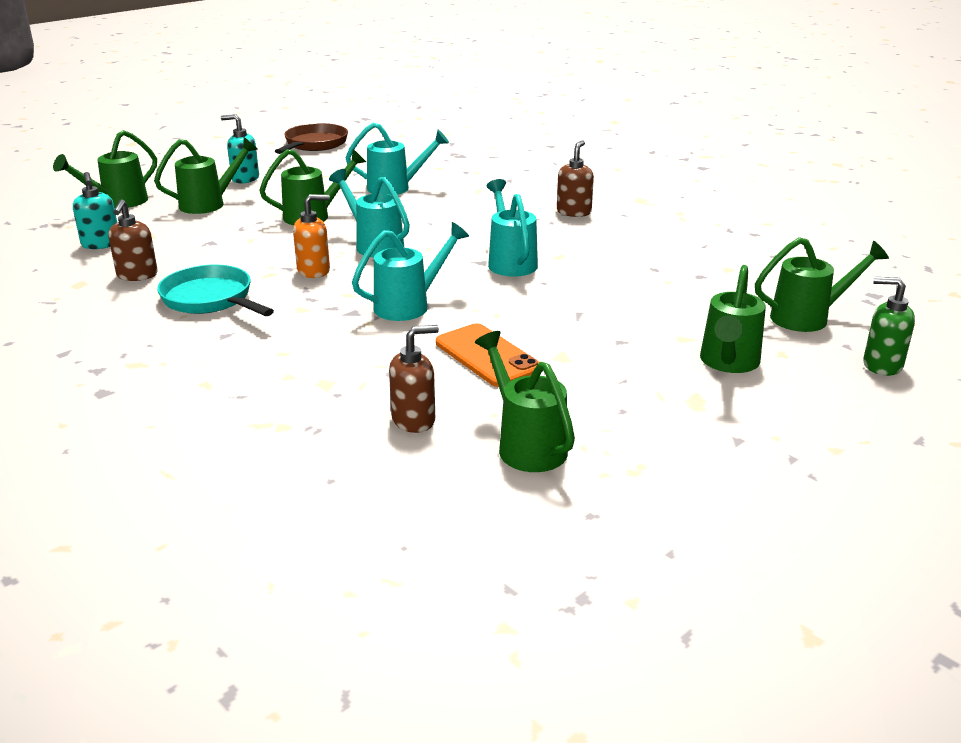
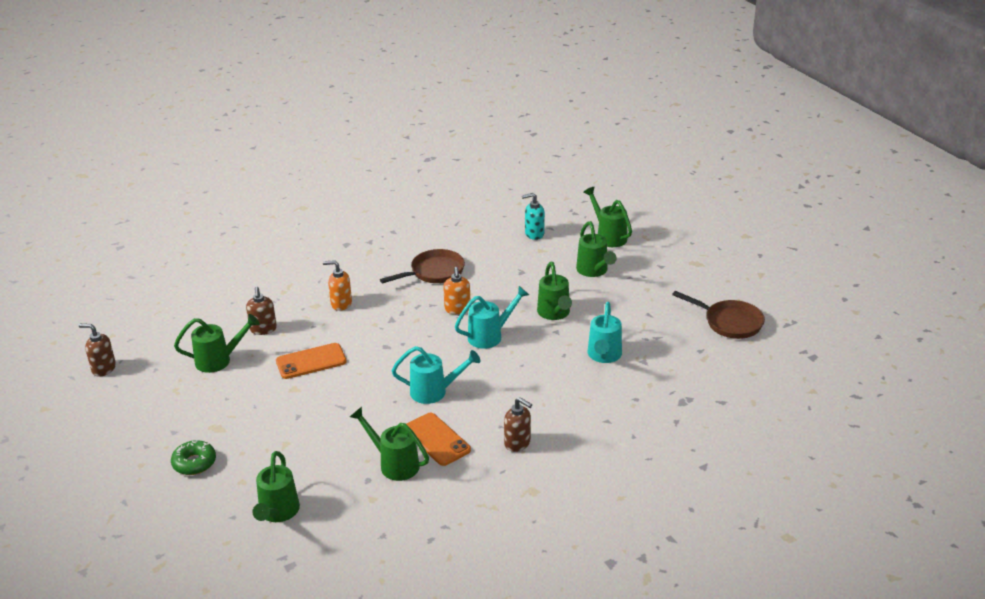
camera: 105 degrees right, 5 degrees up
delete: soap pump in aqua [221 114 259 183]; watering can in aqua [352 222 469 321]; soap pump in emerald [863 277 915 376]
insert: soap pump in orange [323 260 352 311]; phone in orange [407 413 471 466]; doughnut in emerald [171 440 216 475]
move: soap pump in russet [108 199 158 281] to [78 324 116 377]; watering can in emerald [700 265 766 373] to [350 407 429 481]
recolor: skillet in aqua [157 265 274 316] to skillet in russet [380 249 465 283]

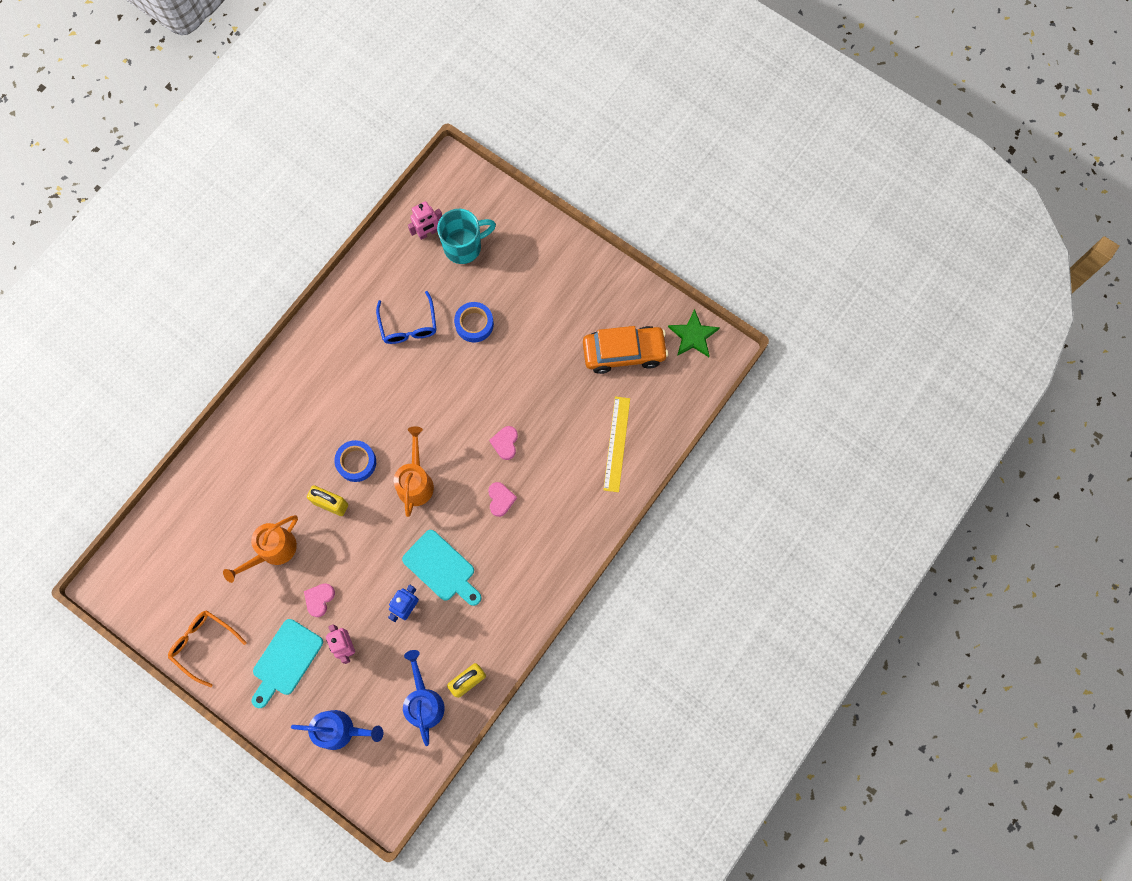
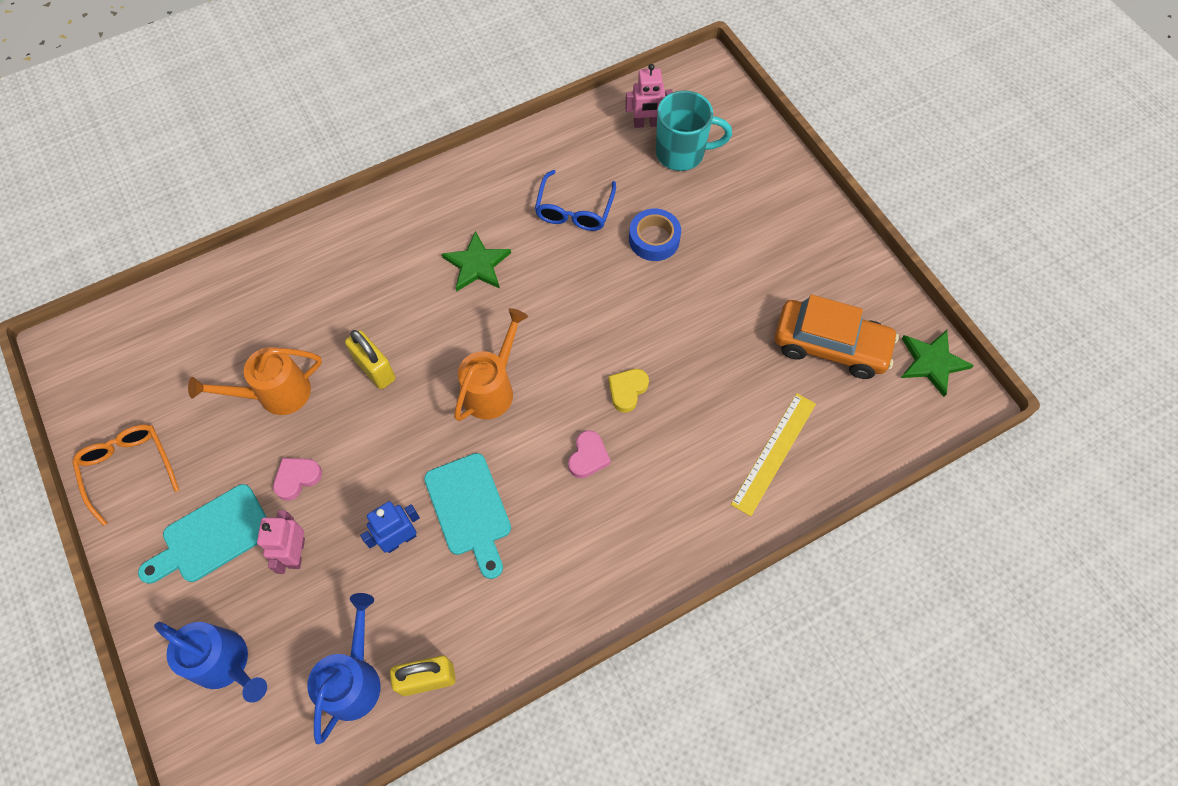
camera: 25 degrees right, 10 degrees down
delete: roll of tape in blue [334 440 376 482]
insert: five-pointed star in emerald [442 231 511 292]
recolor: heart in rosy [489 426 518 460] to heart in golden [608 369 649 412]

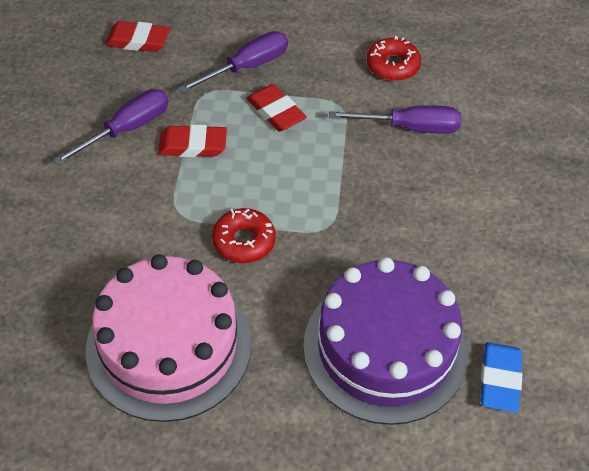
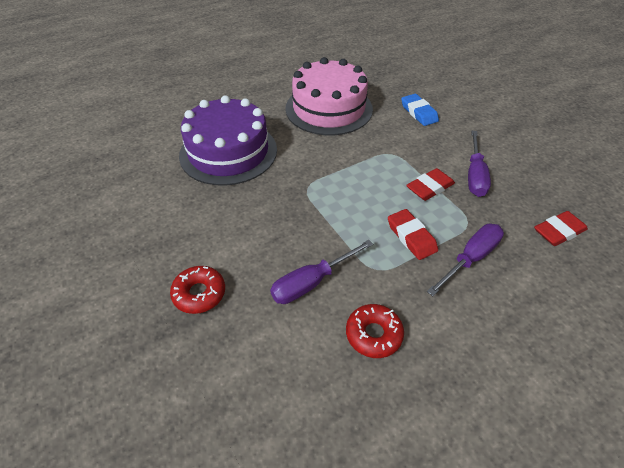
camera: 145 degrees right, 5 degrees down
move: doughnut in red [212 208 276 263] to [170 266 225 314]; pencil eraser in blue [480 342 522 412] to [401 94 439 126]
rotate: flat screwdriver in purple [178 31 288 93] = [427 224 504 296] 150 degrees counterclockwise; pencil eraser in red [246 84 307 132] = [388 209 438 260] 45 degrees clockwise

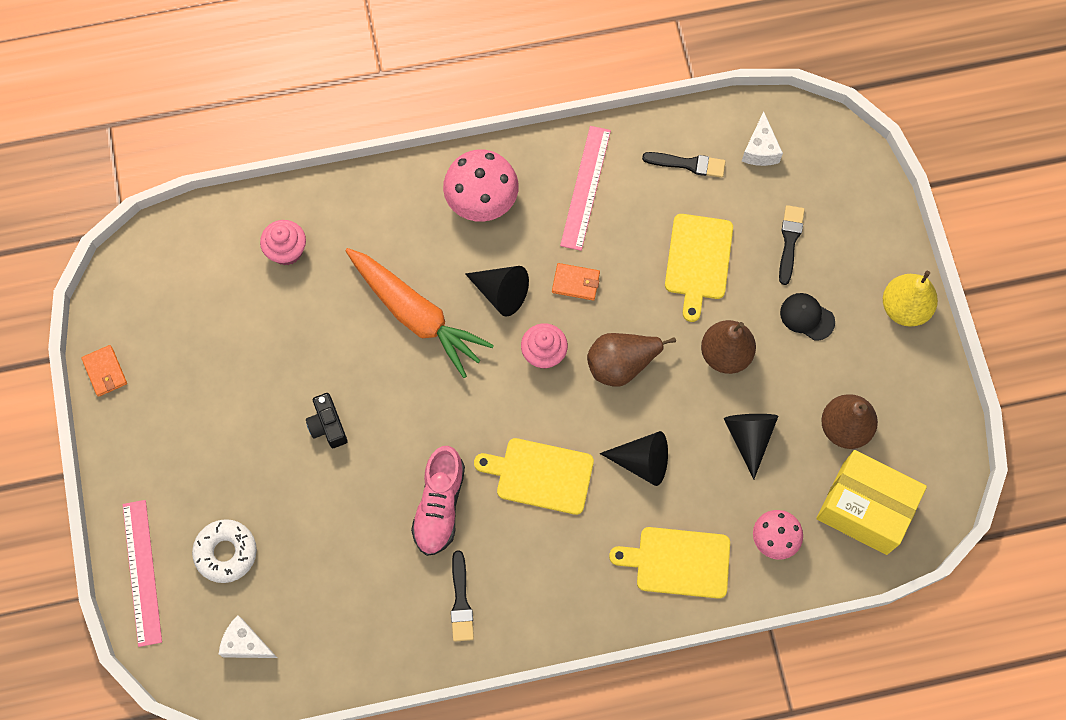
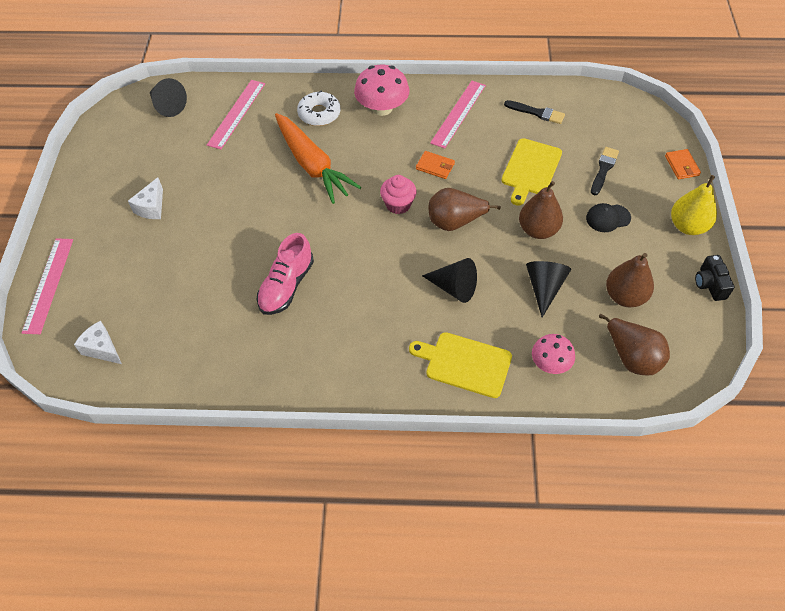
camera: 15 degrees right, 15 degrees down
delete: bread board in golden [474 438 594 515]; paint brush in jet-black [451 550 474 642]
move: piece of cheese in pure white [742 111 783 166] to [128 177 163 219]; cone shape in jet-black [465 266 529 316] to [150 78 187 117]; card wallet in orange [81 345 127 397] to [665 149 701 179]; camera in jet-black [306 393 348 448] to [695 255 734 301]; doughnut in pure white [192 519 257 583] to [297 91 341 126]
replace: fairy cake in rosy [260 220 306 265] to ruler in rosy [207 80 265 149]; box in golden [816 450 927 555] to pear in russet [599 314 670 376]
rotate: cap in jet-black [780 293 835 341] = [586 203 631 232] 60 degrees counterclockwise

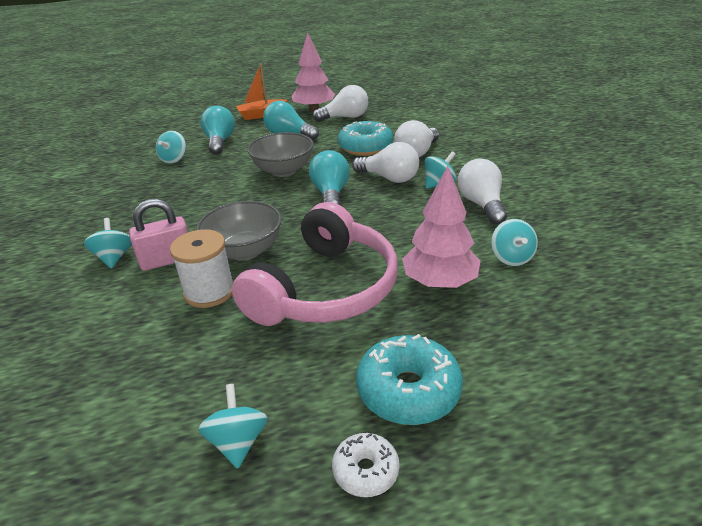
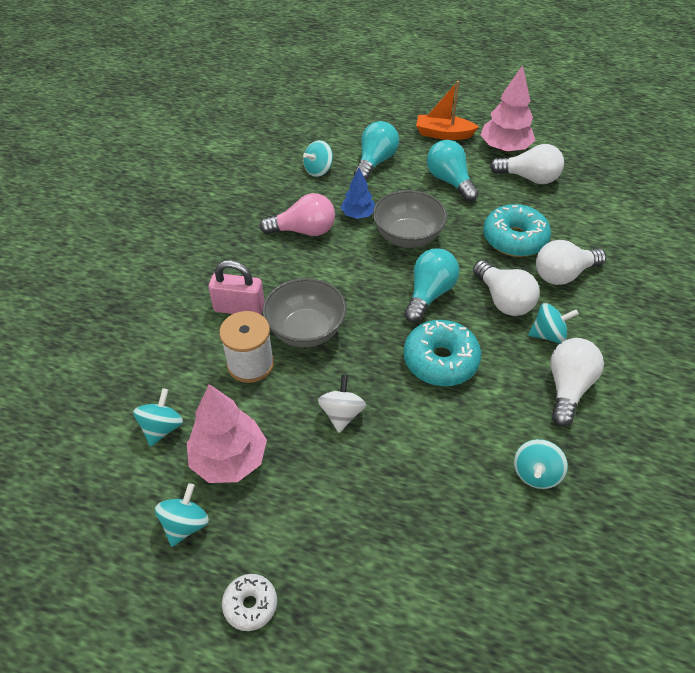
camera: 30 degrees right, 15 degrees up
insert: fir tree in blue [341 168 375 219]; lightbulb in rosy [260 193 335 236]
move: fir tree in rosy [402 166 480 288] to [187 384 267 483]; whirligig in aqua [84 218 132 269] to [133 388 183 446]; doughnut in aqua [356 334 463 425] to [403 320 481 386]
replace: over-ear headphones in rosy [232 202 398 326] to whirligig in pure white [318 374 366 433]

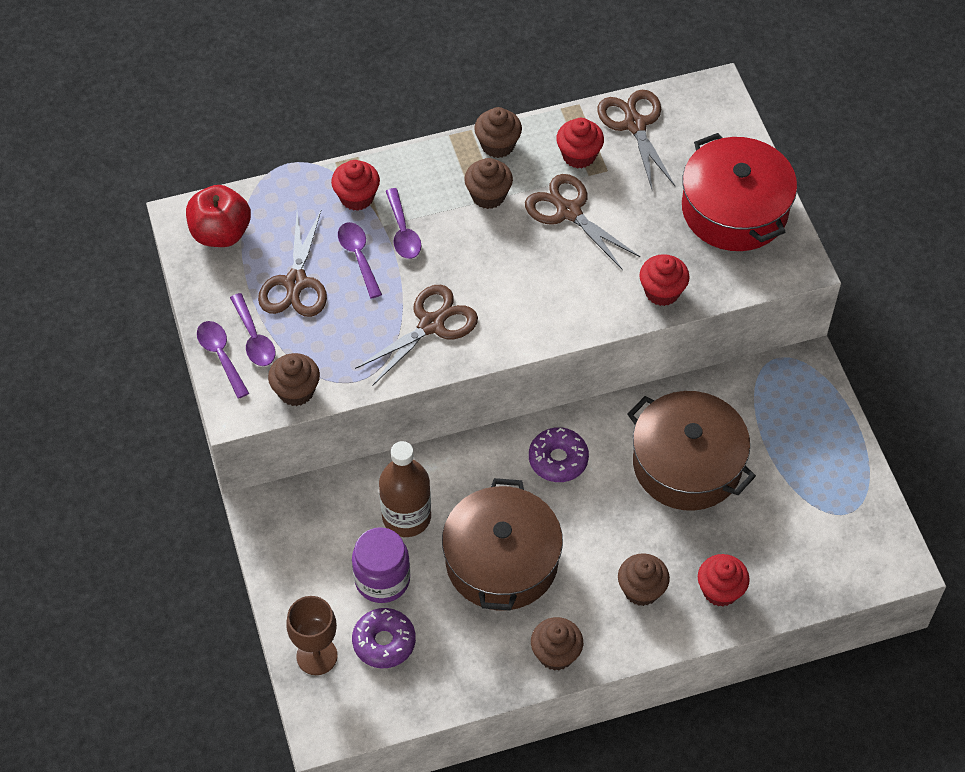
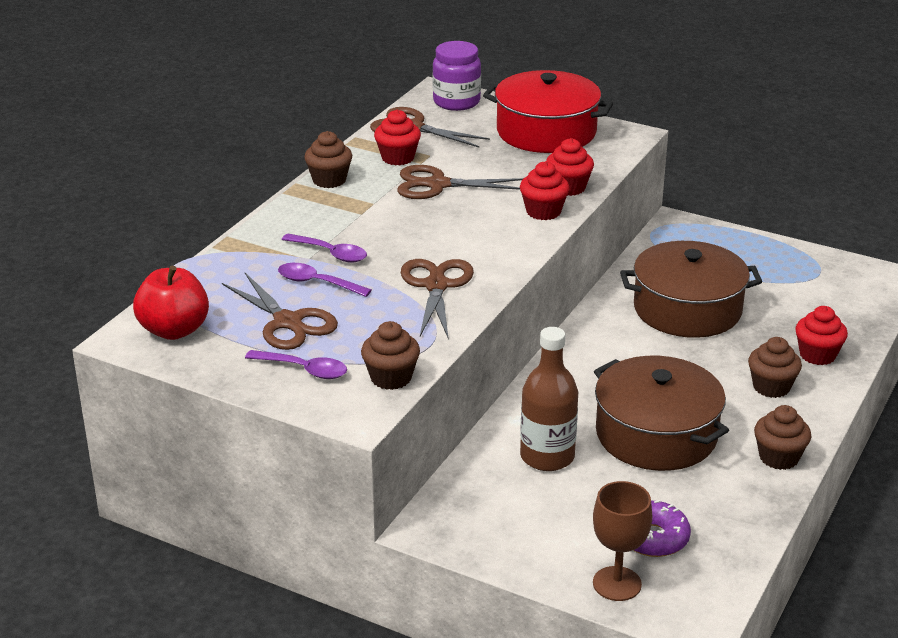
camera: 45 degrees left, 25 degrees down
delete: fairy cake in russet [464 158 513 209]; tablespoon in purple [197 321 249 399]; doughnut in purple [529 427 589 482]
move: fairy cake in red [331 160 380 211] to [520 161 570 220]; preserve jar in purple [352 527 410 603] to [433 41 481 111]

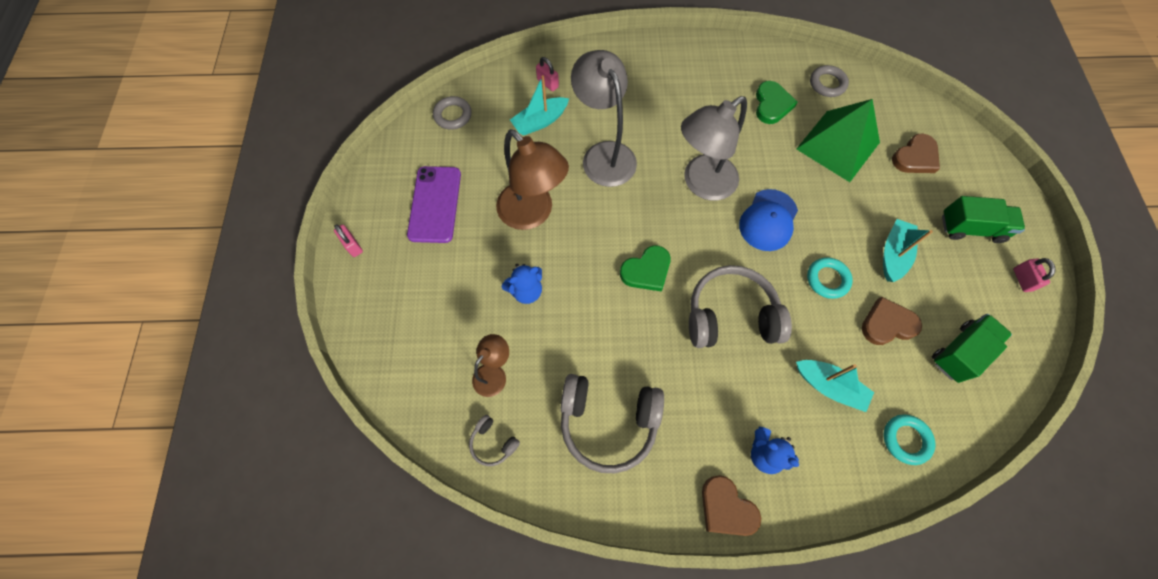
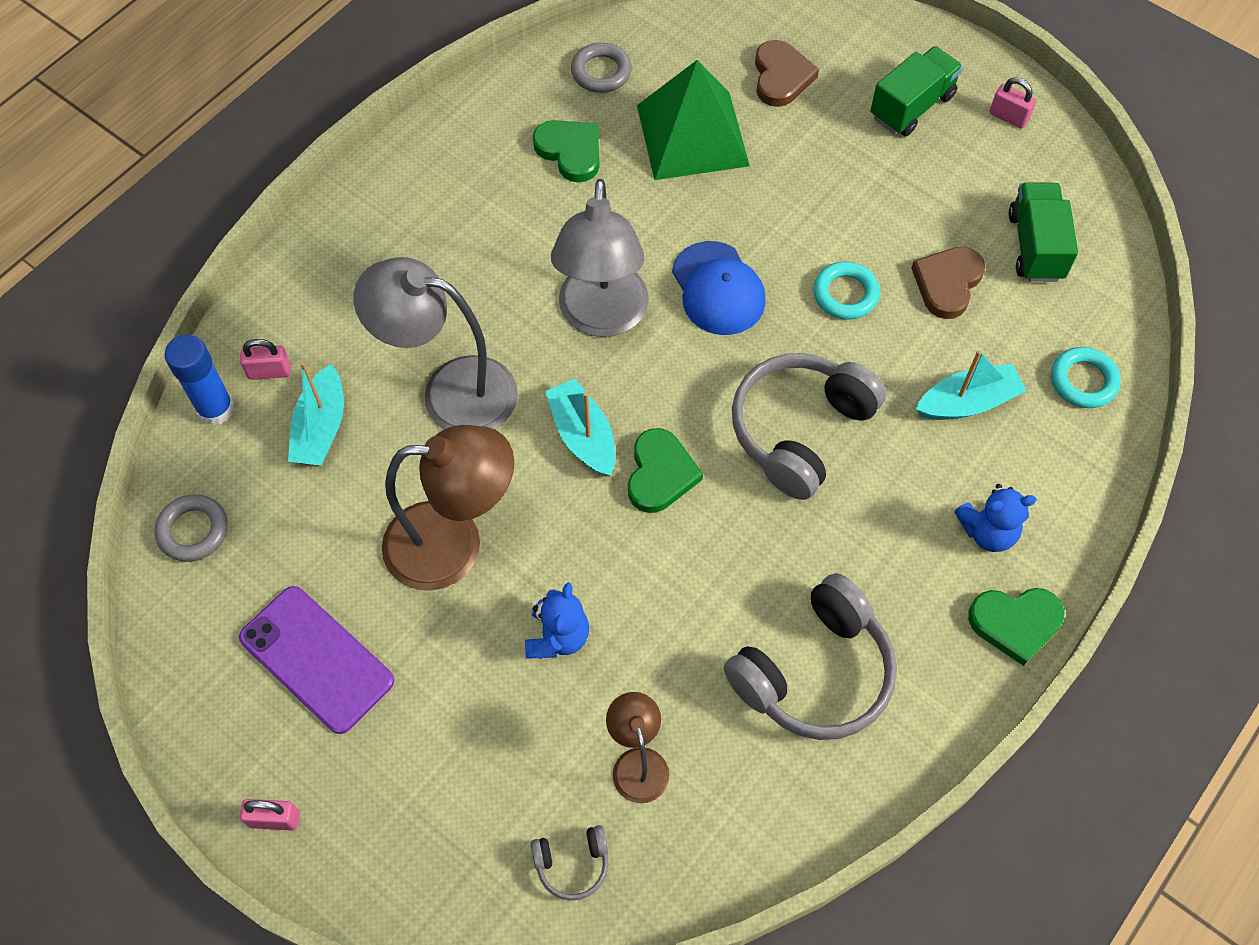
camera: 50 degrees left, 5 degrees down
insert: glue stick in blue [164 335 235 426]
move: sailboat in aqua [883 219 933 282] to [545 378 615 476]; over-ear headphones in grey [469 415 520 466] to [531 825 608 901]
recolor: heart in russet [702 475 761 536] to heart in emerald [968 588 1064 666]

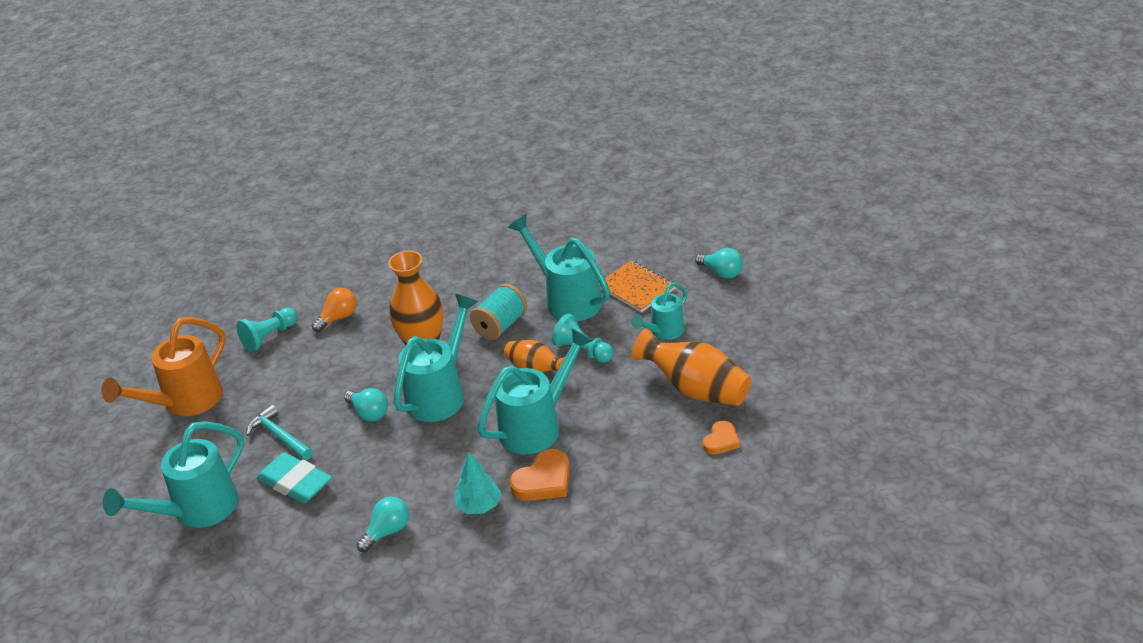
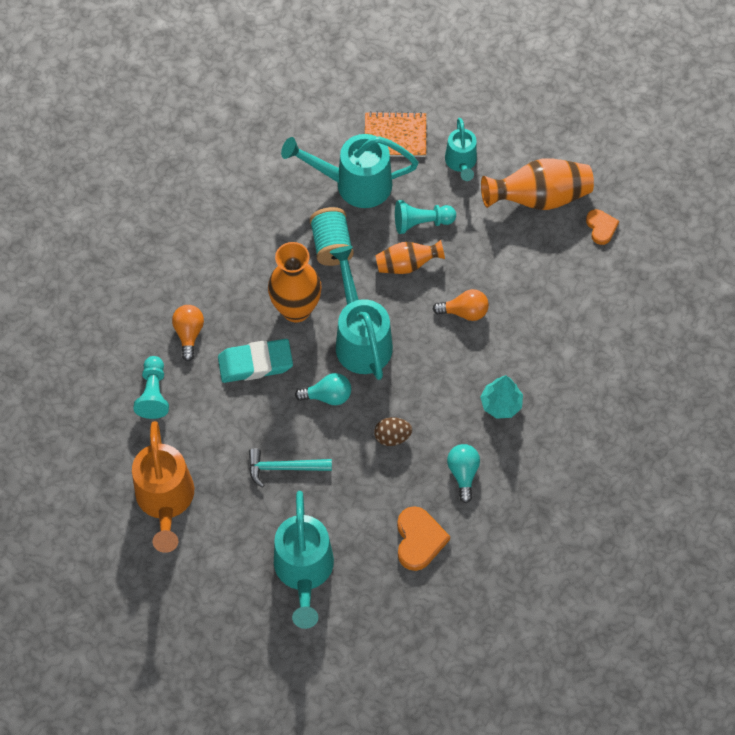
camera: 50 degrees left, 25 degrees up
delete: lightbulb in aqua [695 248 743 278]
insert: egg in russet [374 417 412 446]
move: heart in orange [509 449 570 501] to [397 506 450 571]; pencil eraser in aqua [257 452 332 503] to [218 339 293 383]
replace: watering can in aqua [477 328 593 454] to lightbulb in orange [433 289 489 321]

